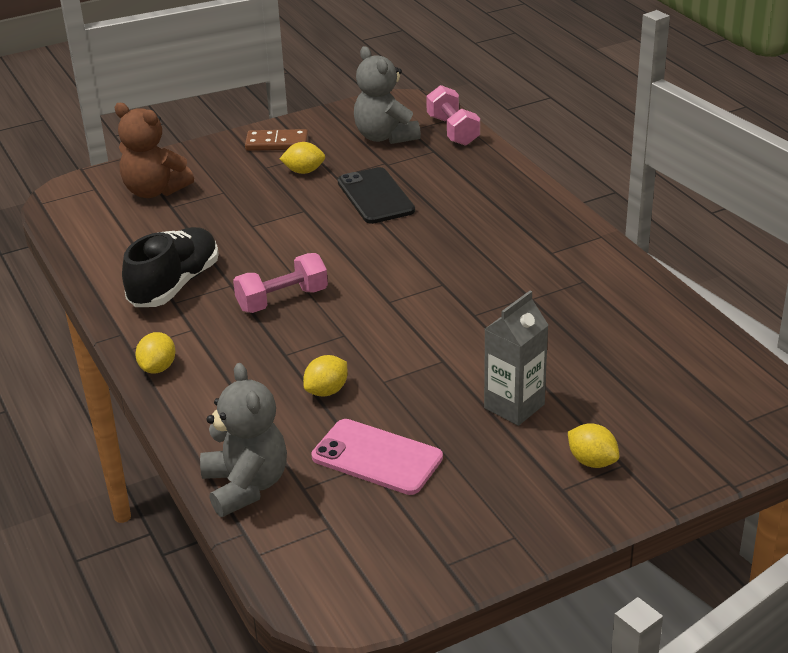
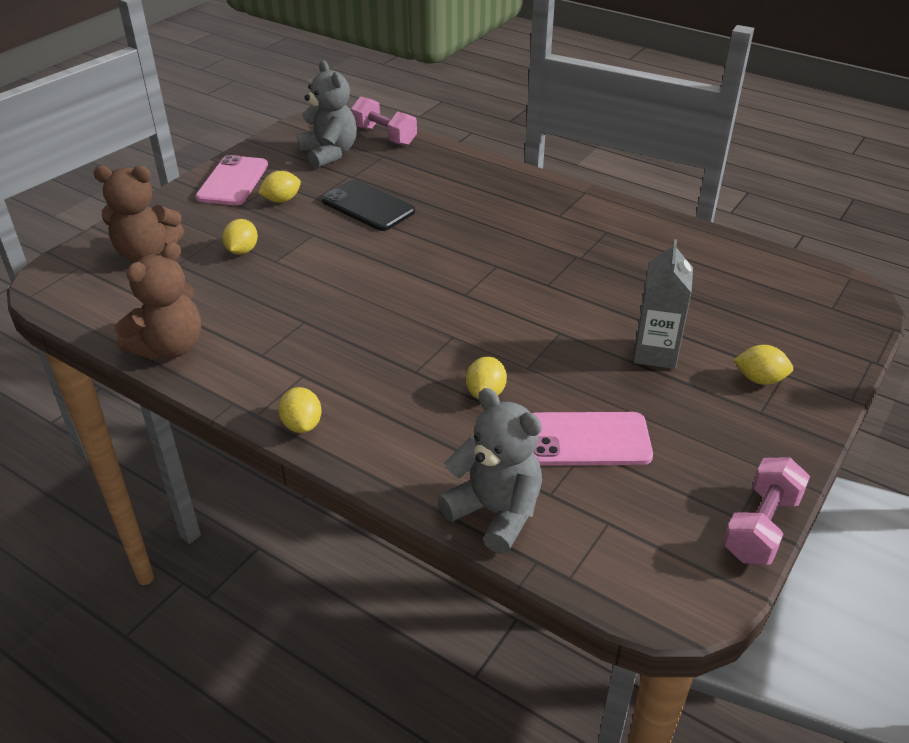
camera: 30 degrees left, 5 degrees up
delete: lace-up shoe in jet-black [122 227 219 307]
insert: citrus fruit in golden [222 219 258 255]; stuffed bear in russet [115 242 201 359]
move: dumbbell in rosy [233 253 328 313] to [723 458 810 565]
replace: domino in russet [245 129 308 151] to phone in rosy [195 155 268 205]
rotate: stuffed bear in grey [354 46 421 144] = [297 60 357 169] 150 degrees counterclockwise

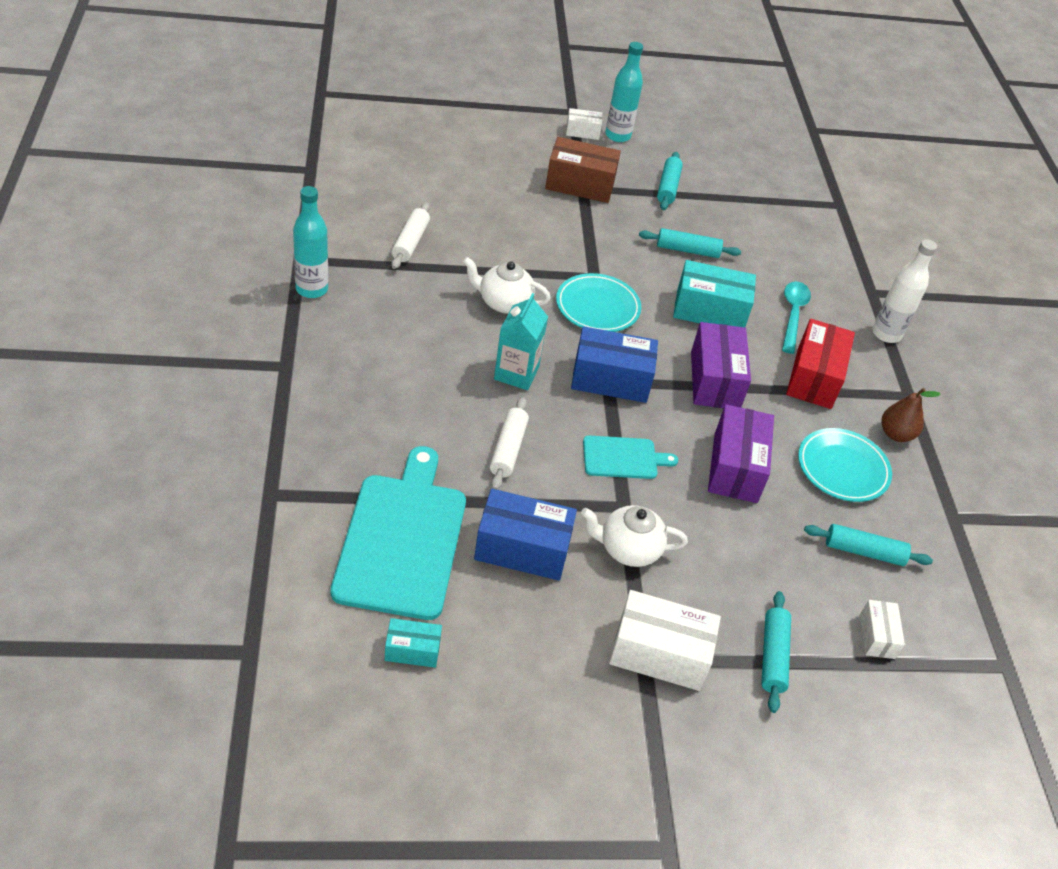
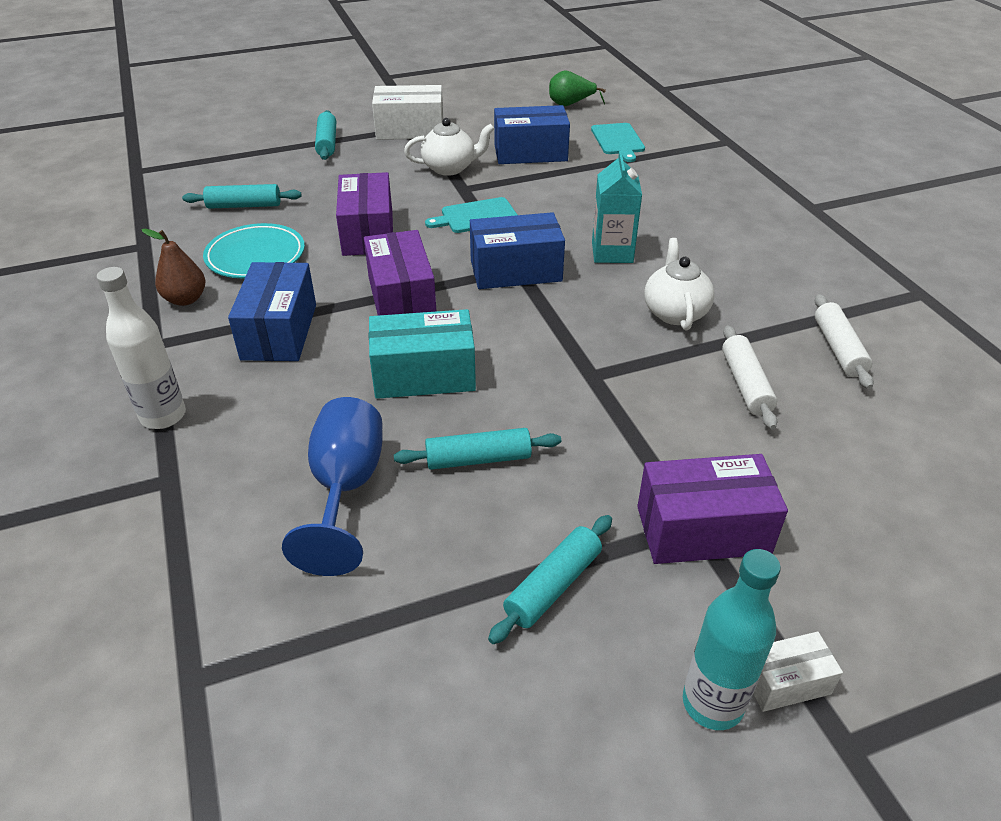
camera: 170 degrees right, 5 degrees down
delete: bottle in aqua [293 186 328 298]; dinner plate in aqua [556 273 641 332]; tablespoon in aqua [782 281 811 354]; box in pure white [860 600 905 659]
insert: wine glass in blue [282 397 383 576]
move: rolling pin in pure white [490 397 529 490] to [722 325 777 429]
replace: box in aqua [385 618 442 668] to pear in emerald [549 71 606 106]
recolor: box in russet [545 137 621 203] to box in purple [637 454 788 564]; box in red [786 319 855 409] to box in blue [228 262 316 361]
rotate: rolling pin in aqua [657 152 683 210] = [488 515 612 644] 45 degrees clockwise; china teapot in pure white [463 257 551 314] = [644 238 715 330] 90 degrees counterclockwise
resize: bread board in aqua [331 446 466 620] = [591 123 645 162] x0.50

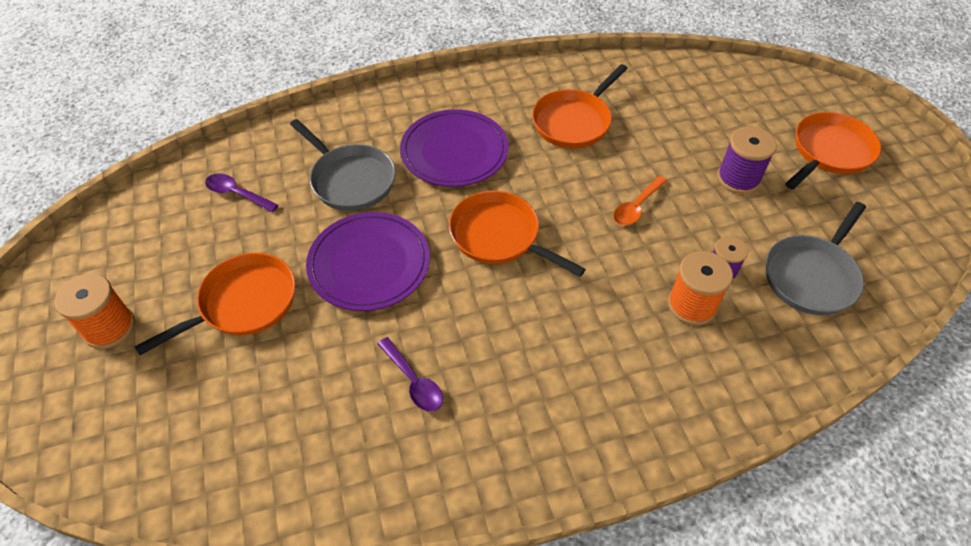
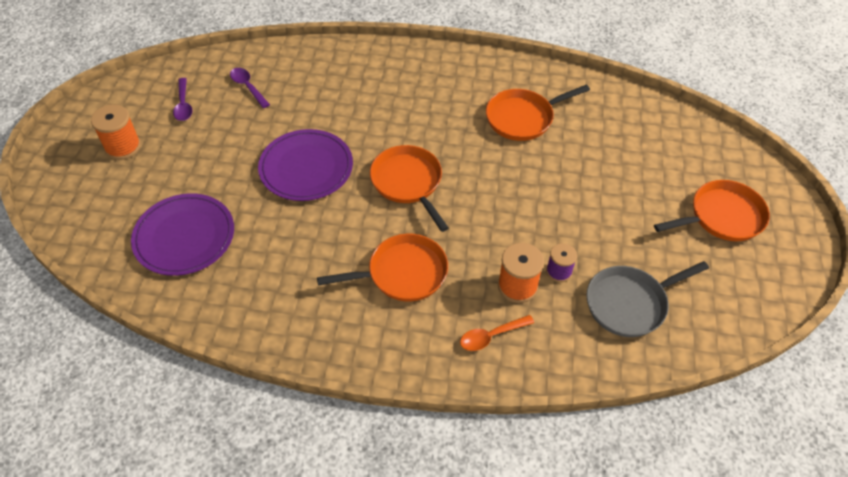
camera: 25 degrees right, 0 degrees up
delete: skillet in grey [290 119 396 211]; spool in purple [717 126 777 194]
move: dinner plate in purple [400 109 508 187] to [131 193 234 276]; tablespoon in orange [613 176 667 226] to [460 315 534 351]; skillet in orange [135 253 296 355] to [317 234 448 302]; tablespoon in purple [378 337 443 412] to [173 78 192 121]

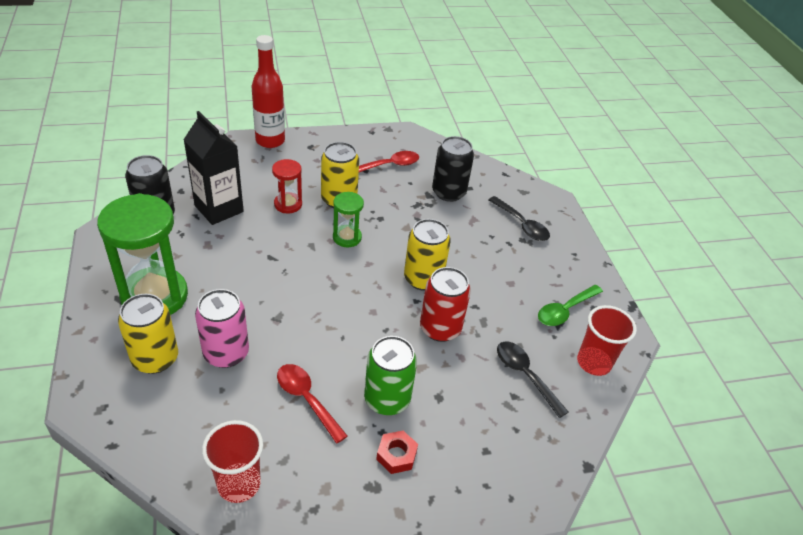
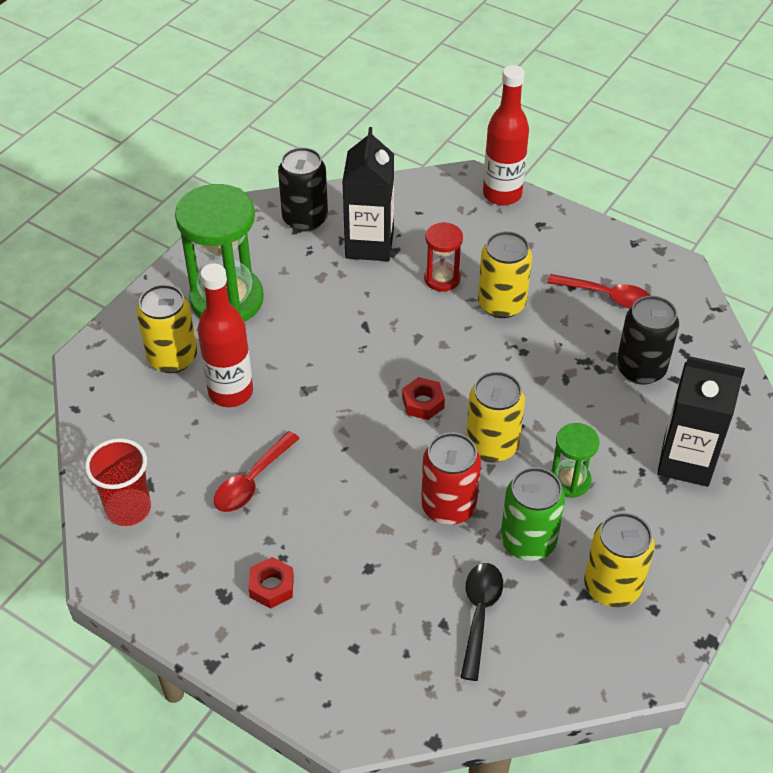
camera: 50 degrees right, 5 degrees up
delete: beaker in red [577 305 637 376]
insert: hex nut in red [402 377 445 420]
move: sandglass in emerald [333 192 364 247] to [551 423 599 498]; tin in emerald [364 336 417 415] to [500 467 565 561]
replace: tablespoon in jet-black [489 196 550 241] to carton in jet-black [657 356 745 487]; tablespoon in emerald [538 285 603 326] to tin in golden [584 513 655 607]; tin in rosy [195 289 249 368] to bottle in red [198 263 253 407]
rotate: tablespoon in red [277 364 347 444] = [214 431 300 512] 150 degrees counterclockwise

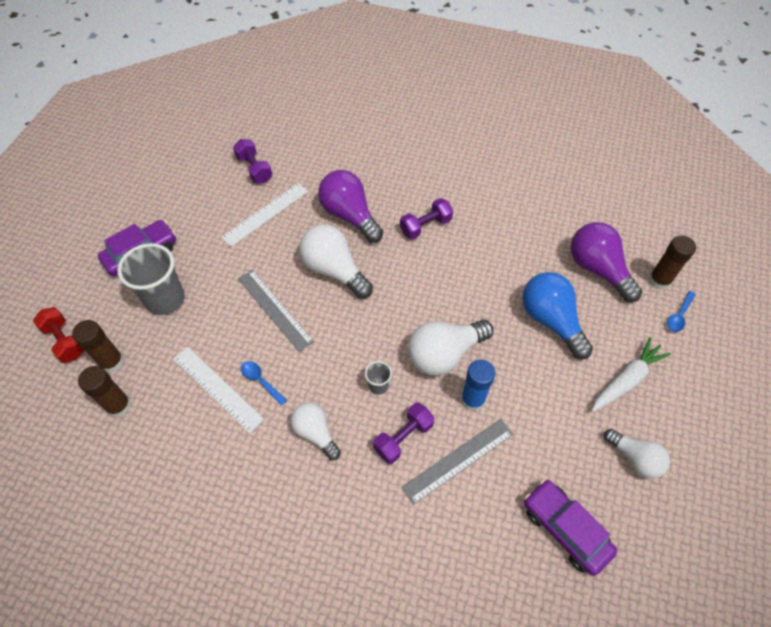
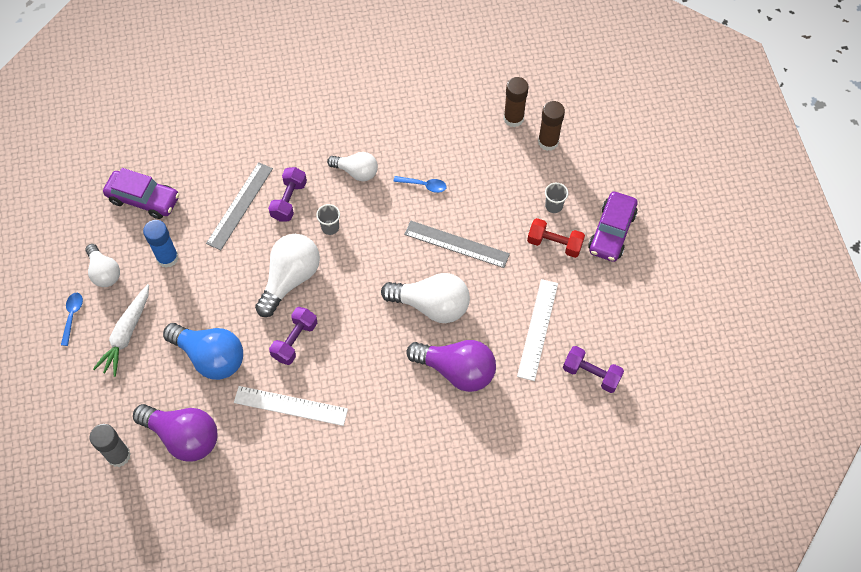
camera: 150 degrees right, 5 degrees up
move: dumbbell in purple [400 198 453 239] to [269 307 317 365]; tablespoon in blue [667 291 696 332] to [61 293 83 346]; dumbbell in red [33 307 84 363] to [527 218 585 258]; ruler in pure white [173 347 264 433] to [234 386 348 426]; glue stick in blue [461 359 496 411] to [143 220 178 268]
recolor: glue stick in russet [648 235 696 290] to glue stick in grey [90 424 131 467]
rotate: lightbulb in pure white [604 429 670 478] = [85 244 120 287] 135 degrees counterclockwise
resize: beaker in grey [117 243 185 315] = [545 183 568 213] x0.47

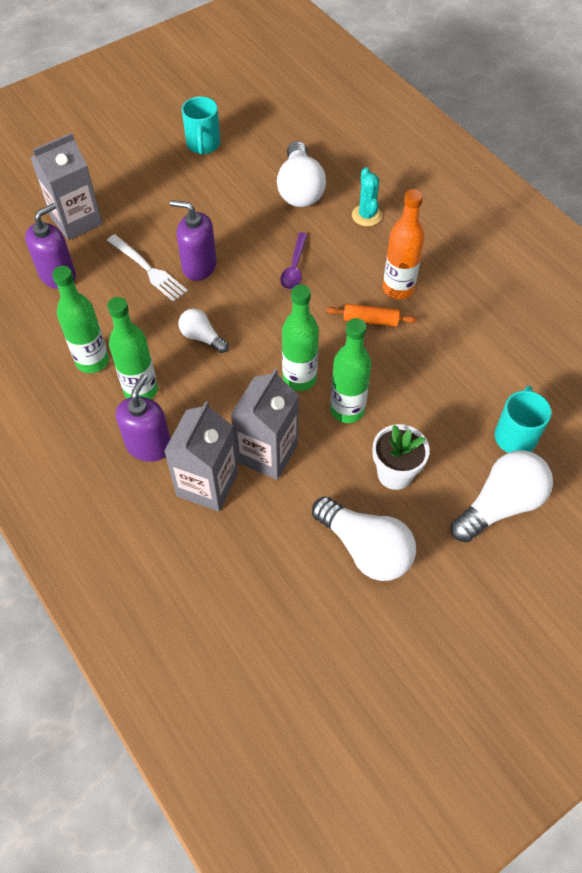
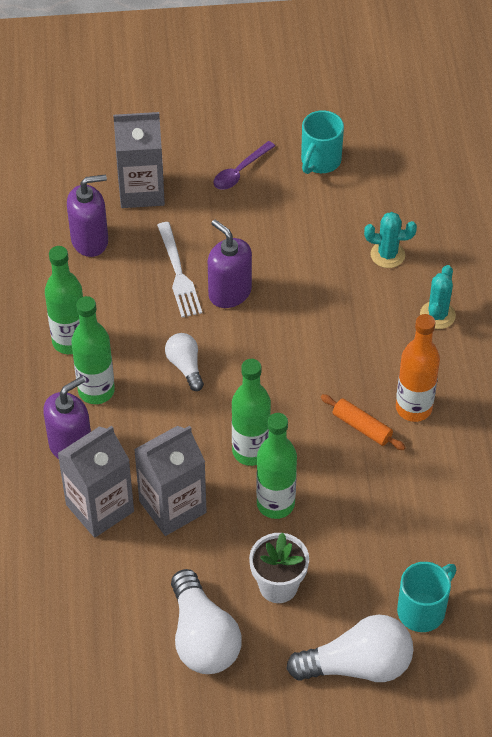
camera: 30 degrees right, 5 degrees down
move: tablespoon in purple [280 232 308 289] to [213 141 275 190]
replace: lightbulb in pure white [277 141 326 207] to prickly plant in aqua [364 212 417 268]

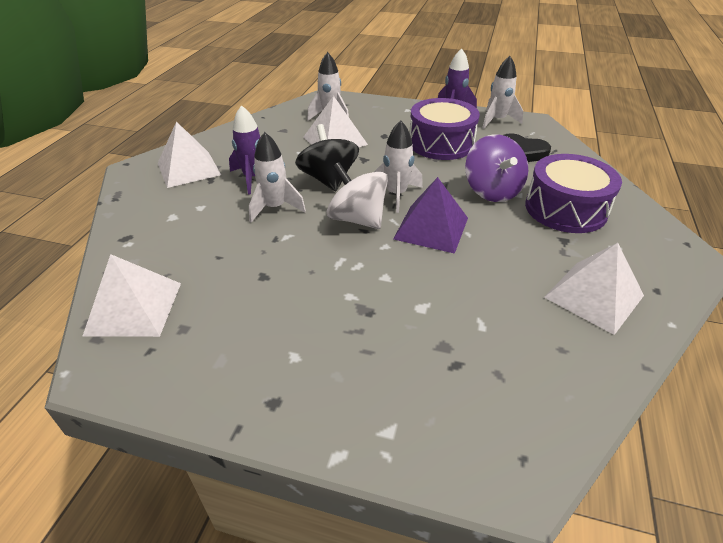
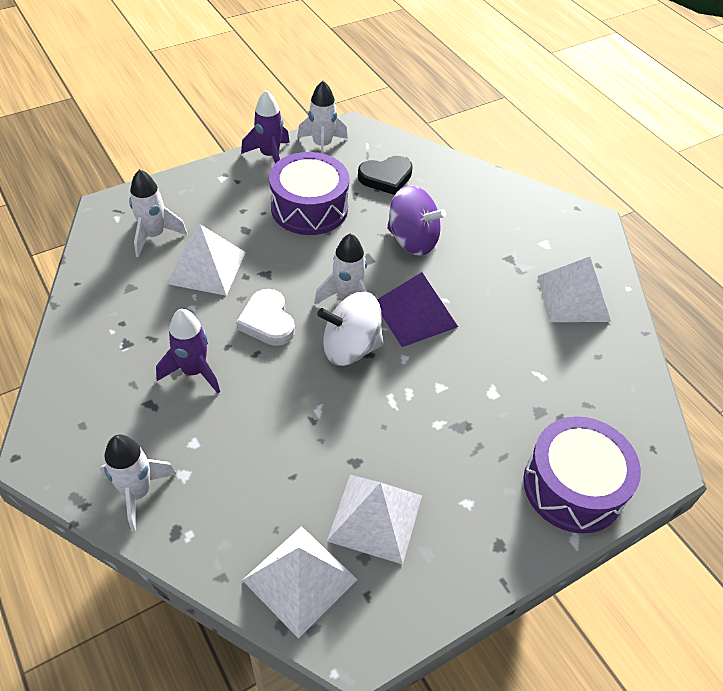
camera: 50 degrees left, 10 degrees up
move: pyramid shape in pure white [158 121 221 188] to [327 475 422 565]; spaceship in pure white [249 132 306 222] to [100 435 176 532]; snare drum in purple [525 154 622 233] to [523 416 641 533]
replace: whirligig in jet-black [295 124 359 191] to heart in pure white [236 289 295 346]

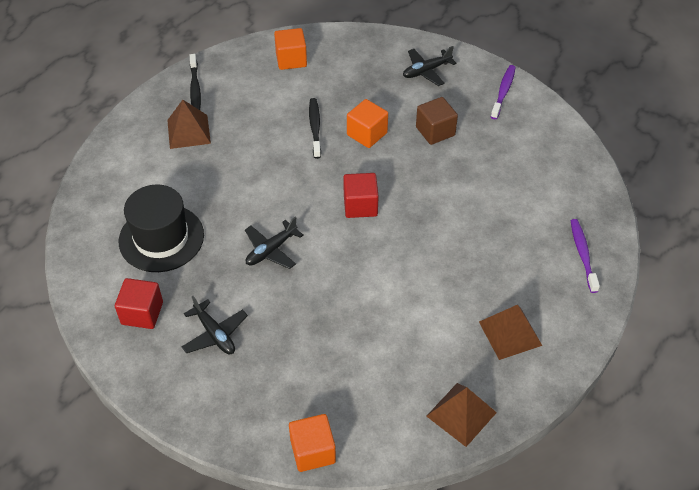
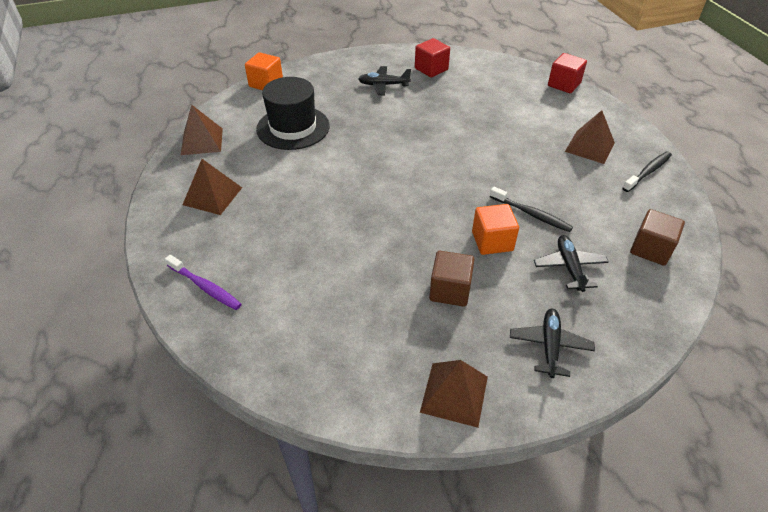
camera: 130 degrees right, 5 degrees down
move: cube in red [344 173 379 218] to [548 53 587 93]; tall hat in jet-black [119 184 204 272] to [256 77 330 150]; plane in jet-black [245 217 303 269] to [534 235 609 292]
replace: toothbrush in purple [491 65 516 119] to pyramid shape in russet [420 360 488 428]
recolor: cube in orange [274 28 307 70] to cube in russet [630 209 685 266]
rotate: toothbrush in jet-black [190 54 201 110] = [622 151 672 192] 105 degrees clockwise

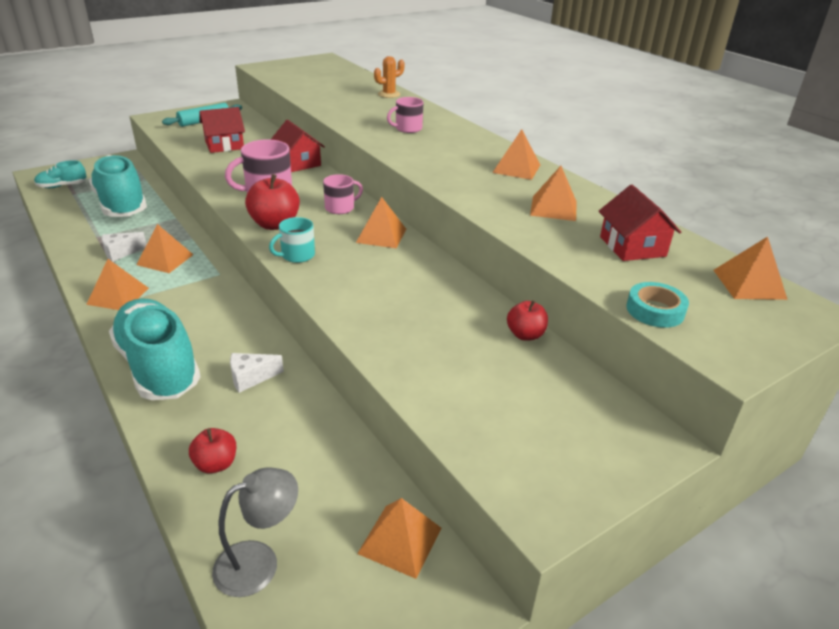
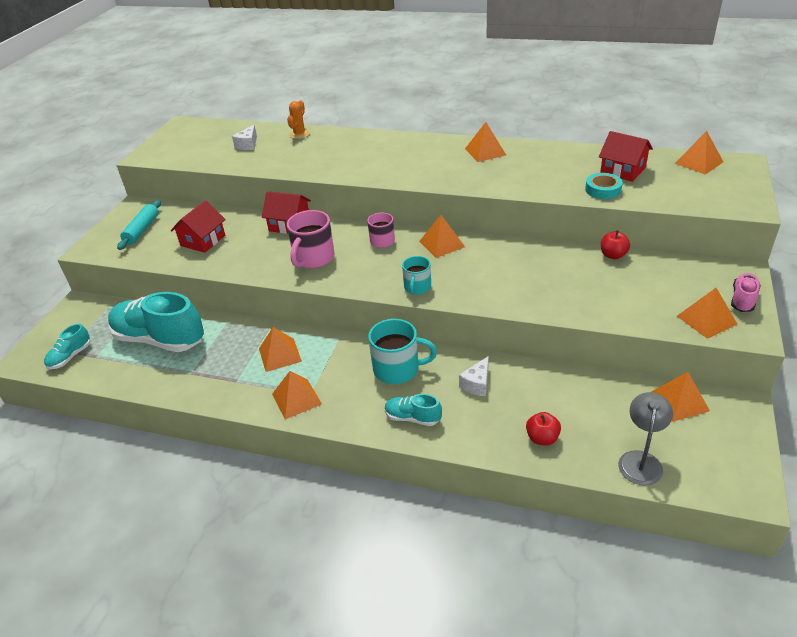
camera: 35 degrees left, 5 degrees up
delete: tea mug in rosy [387 97 424 133]; toy apple in red [245 174 300 230]
insert: lace-up shoe in rosy [731 273 761 312]; tea mug in aqua [368 319 437 384]
move: pyramid shape in orange [530 166 577 221] to [677 288 737 339]; piece of cheese in pure white [101 232 147 262] to [232 125 257 150]; roll of tape in aqua [626 282 689 328] to [585 173 623 199]
resize: lace-up shoe in aqua [109 298 201 400] = [385 394 442 426] x0.47

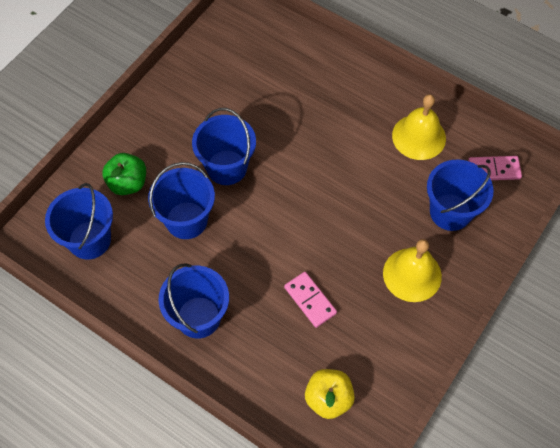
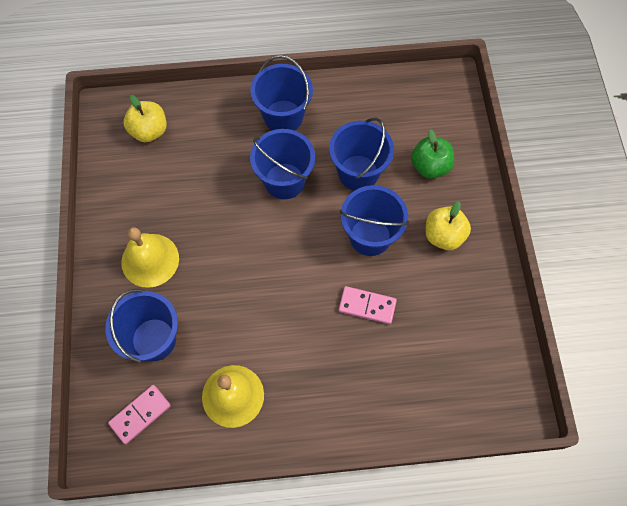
camera: 140 degrees right, 5 degrees up
insert: toy apple in golden [425 201 471 250]
move: pail in blue [45 183 113 259] to [250 129 315 199]; domino in rosy [284 272 337 328] to [339 286 397 324]

